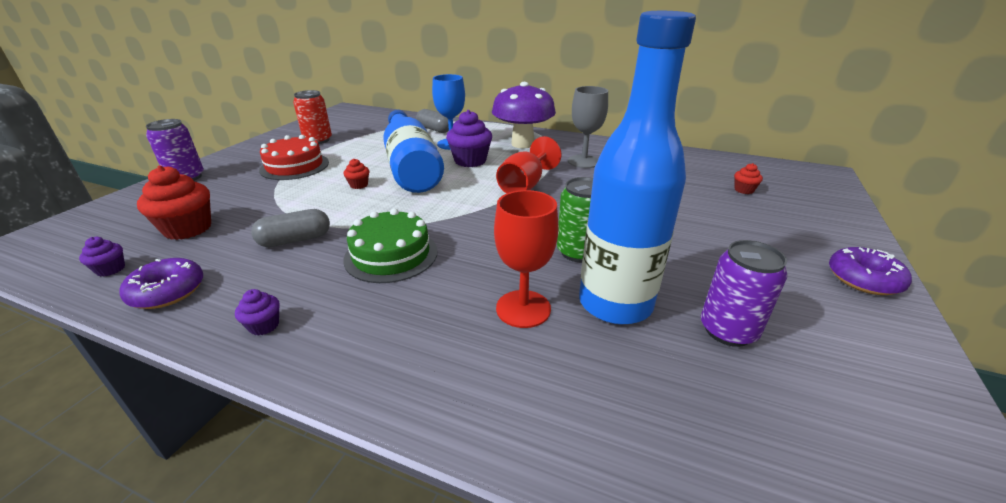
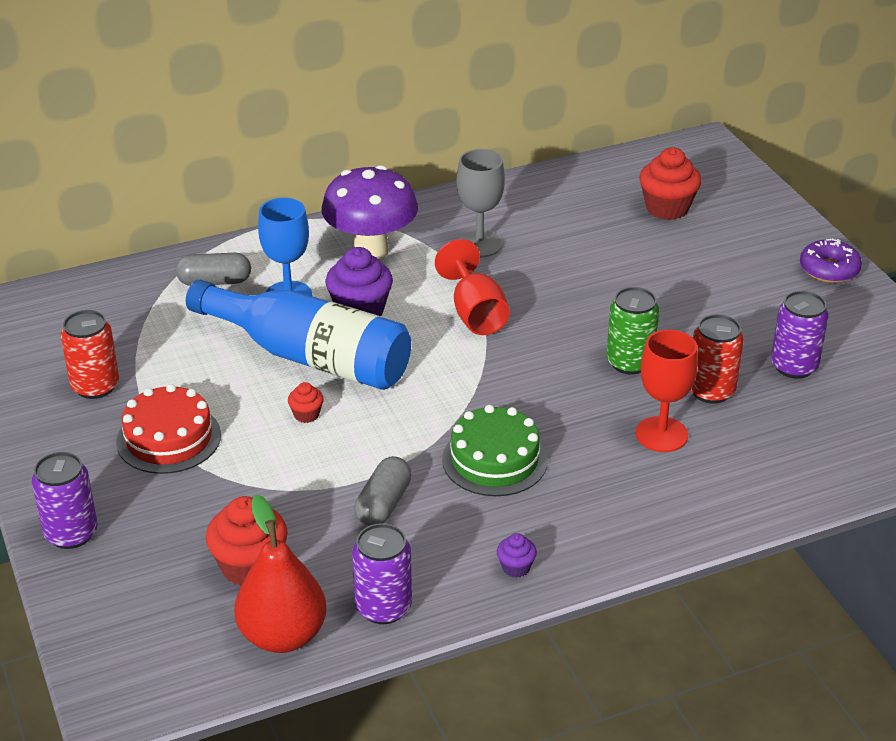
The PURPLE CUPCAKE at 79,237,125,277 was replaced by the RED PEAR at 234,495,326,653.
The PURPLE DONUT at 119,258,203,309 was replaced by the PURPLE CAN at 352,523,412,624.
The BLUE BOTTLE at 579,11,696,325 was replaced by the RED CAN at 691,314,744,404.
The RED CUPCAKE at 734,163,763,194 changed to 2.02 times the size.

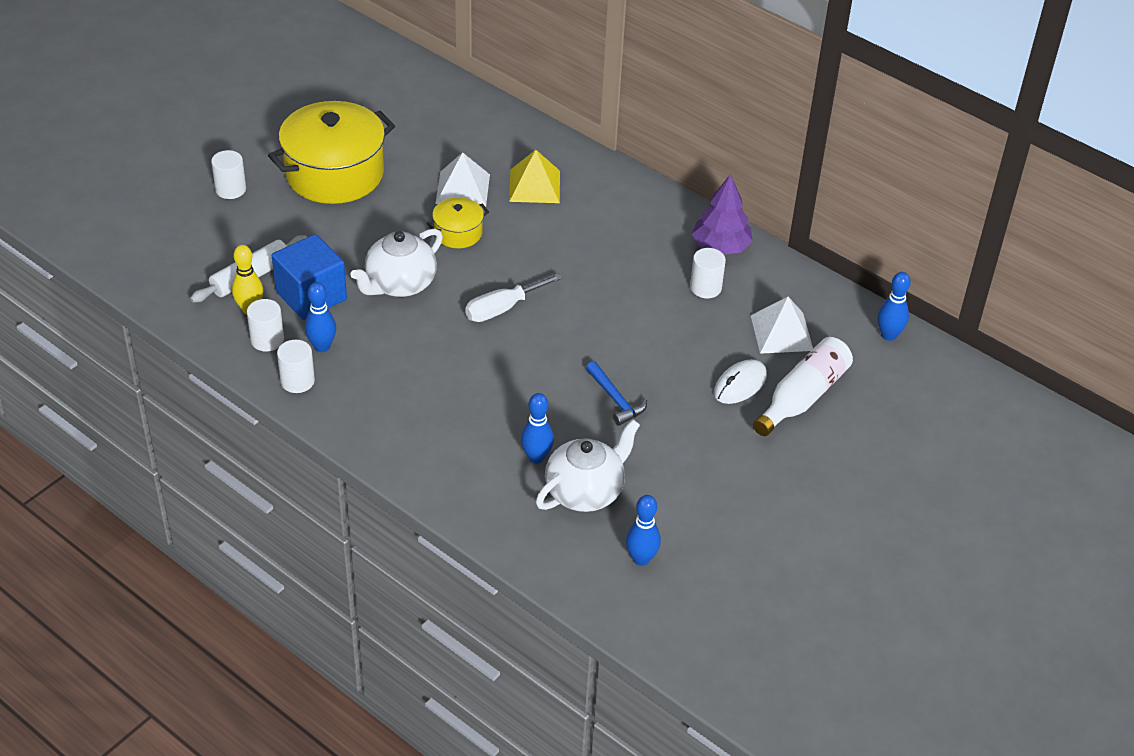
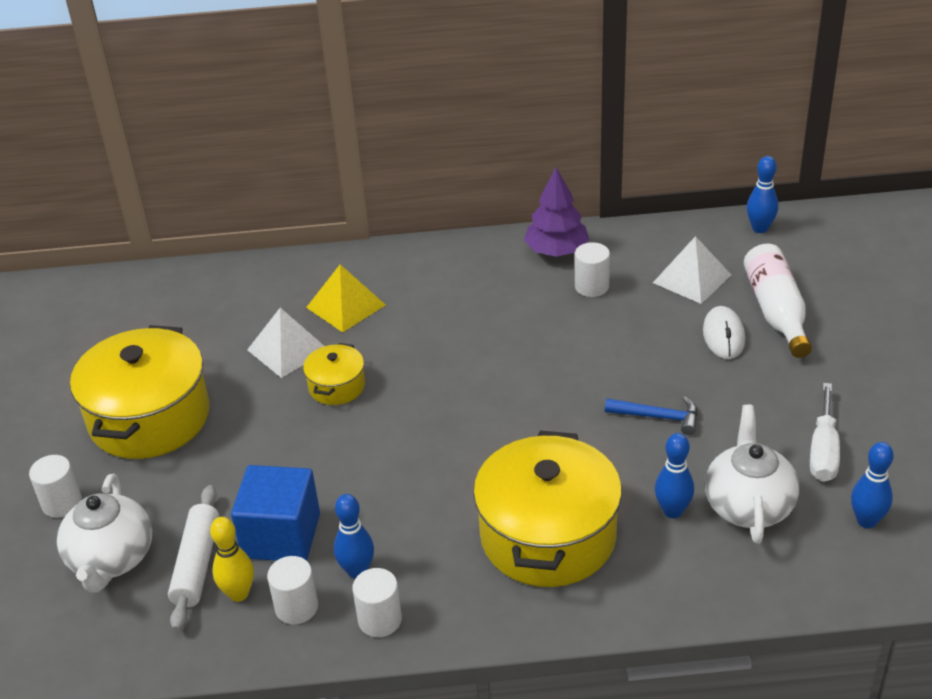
The YELLOW POT at 473,431,622,587 appeared.
The WHITE TEAPOT moved from 350,228,443,297 to 57,474,152,593.
The WHITE SCREWDRIVER moved from 465,273,563,322 to 810,383,840,482.

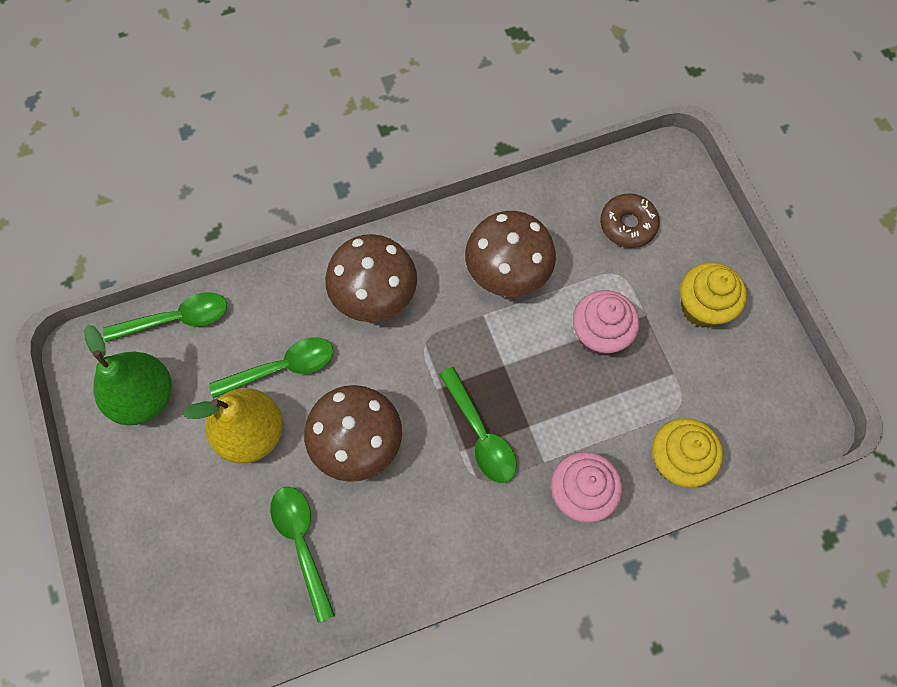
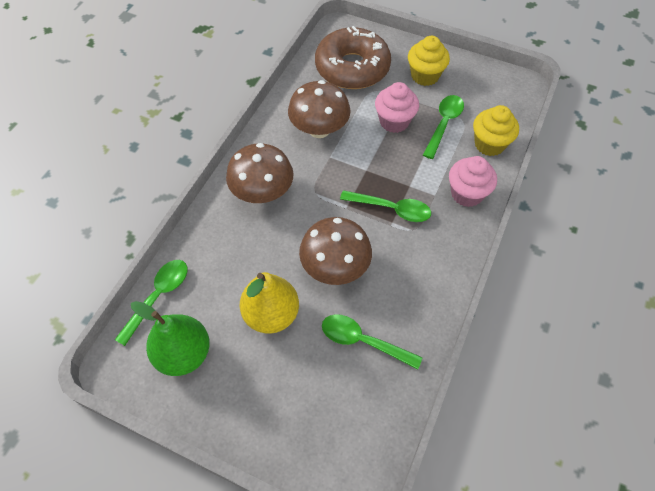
The GREEN SPOON moved from 209,338,334,398 to 423,95,464,159.
The BROWN DONUT at 600,193,660,248 changed to 1.97 times the size.

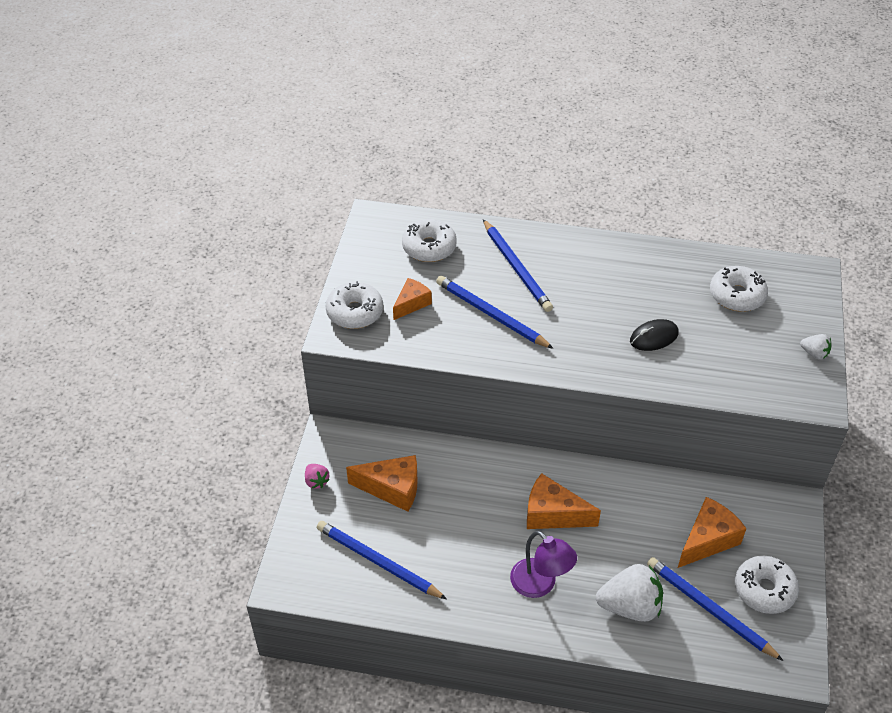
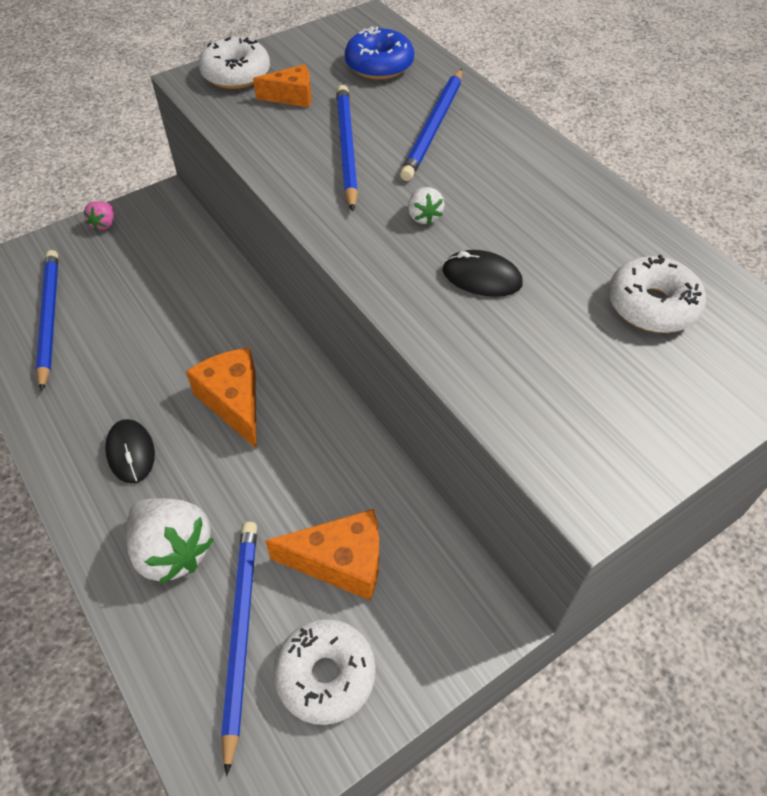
The ORANGE CHEESE at 346,455,417,512 disappeared.
The WHITE STRAWBERRY moved from 800,334,831,360 to 408,187,445,225.
The PURPLE LAMP at 510,531,577,598 was replaced by the BLACK MOUSE at 105,419,155,484.
The WHITE DONUT at 402,219,457,262 became the BLUE DONUT at 345,26,414,80.

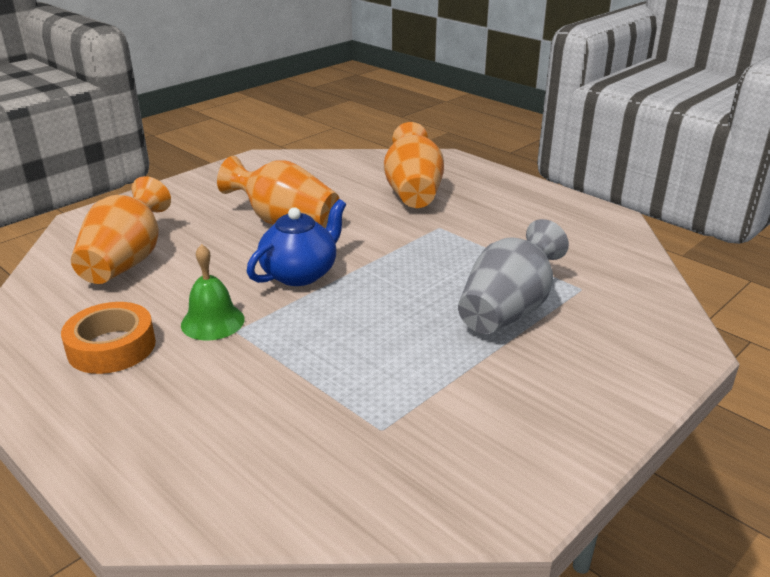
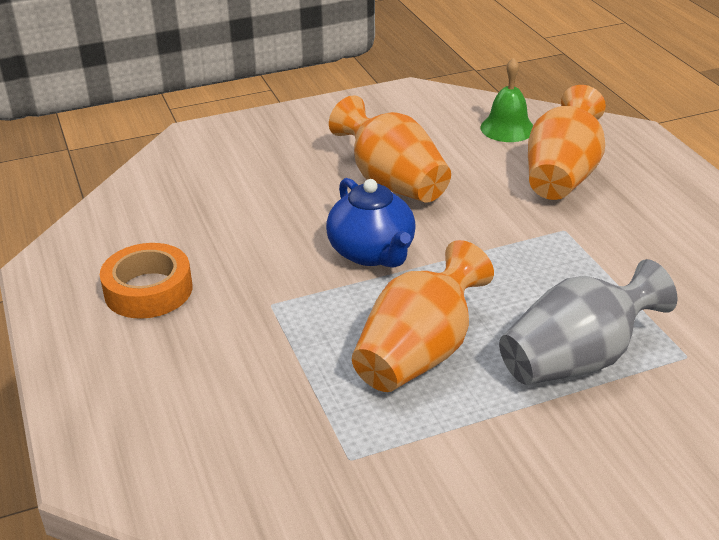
The ORANGE VASE moved from 71,176,171,284 to 352,240,494,392.
The GREEN BELL moved from 181,244,245,341 to 480,57,533,142.
The BLUE TEAPOT at 247,199,346,286 turned 90 degrees clockwise.

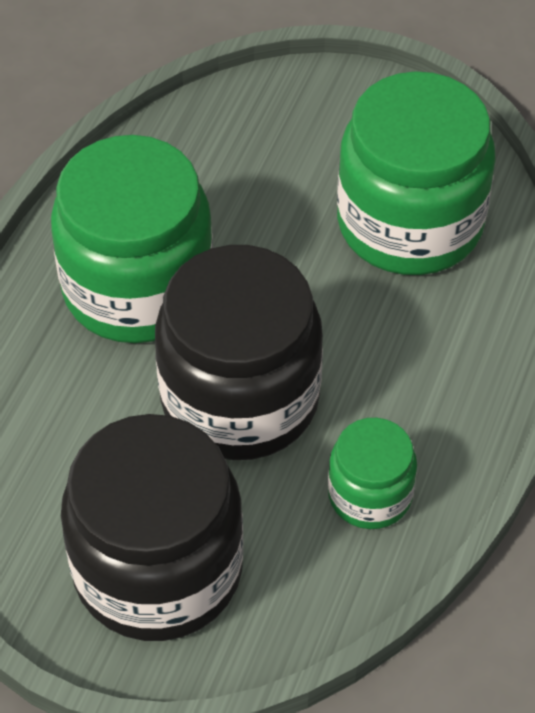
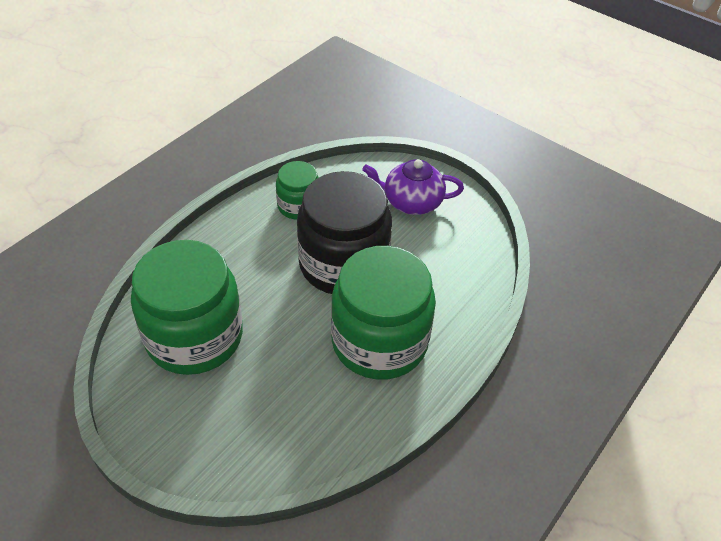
The BLACK JAR at 61,414,243,641 was replaced by the PURPLE TEAPOT at 362,159,464,215.

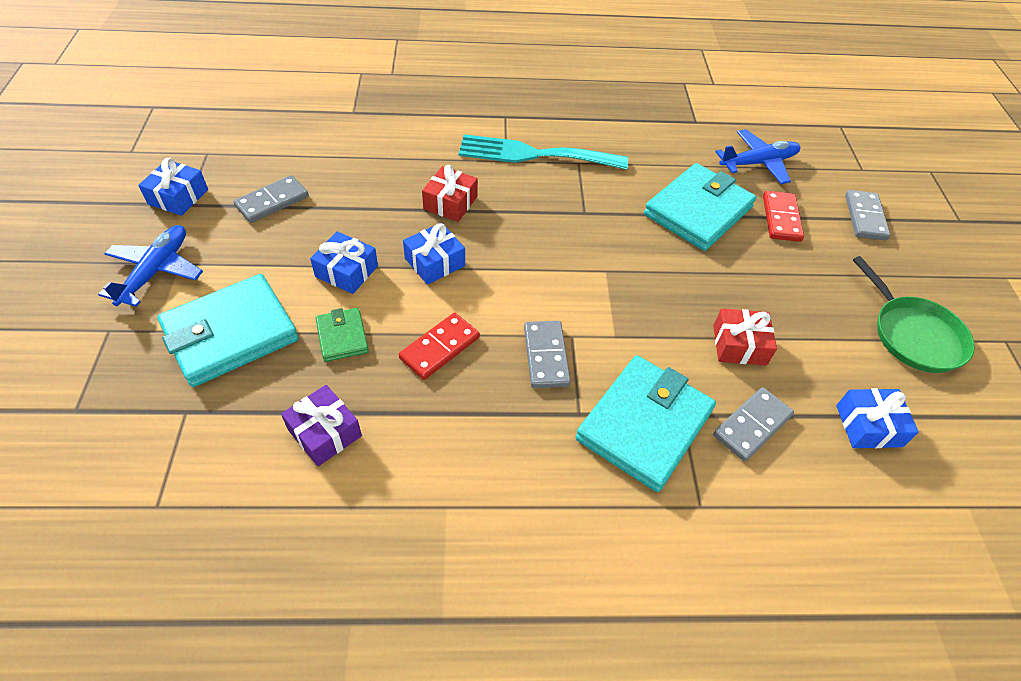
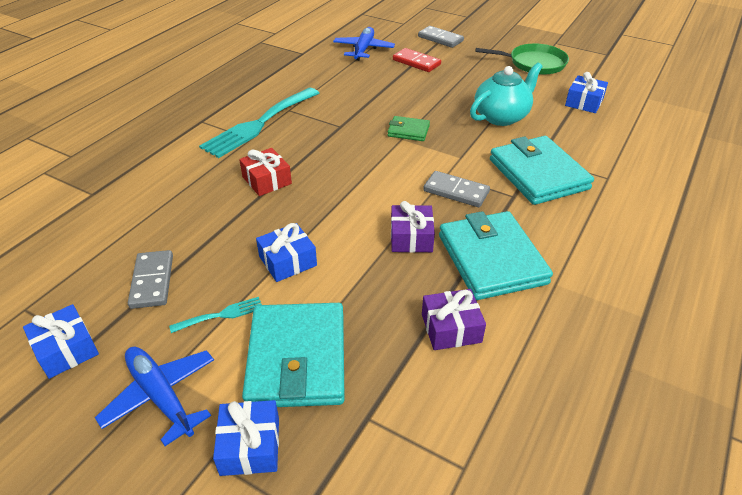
The GREY DOMINO at 713,387,794,462 disappeared.
The TURQUOISE FORK at 169,297,262,333 appeared.
The GREEN WALLET moved from 316,308,369,362 to 387,116,430,141.
The BLUE GIFT moved from 403,223,465,284 to 213,400,279,476.
The TURQUOISE WALLET moved from 644,163,756,251 to 439,211,553,300.
The RED DOMINO at 399,313,480,380 was replaced by the PURPLE GIFT at 391,201,435,253.
The RED GIFT at 713,308,777,365 was replaced by the TURQUOISE TEAPOT at 470,63,543,126.

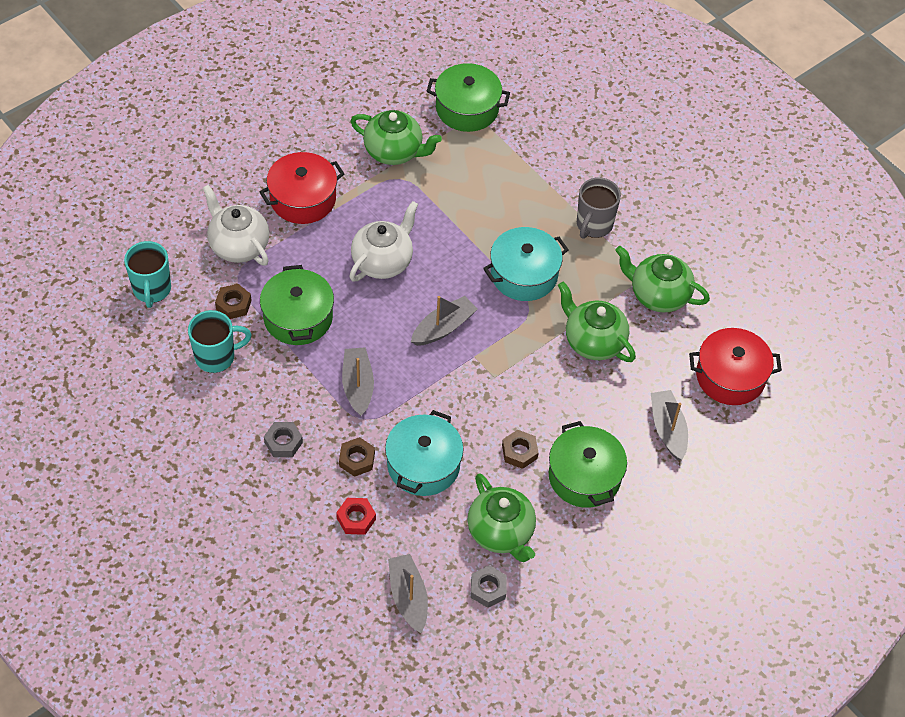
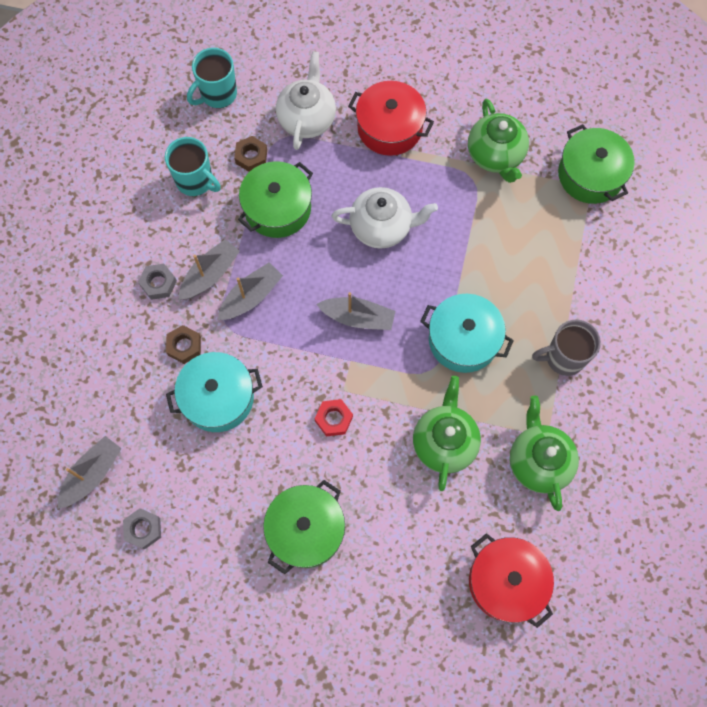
The GREEN TEAPOT at 467,473,536,562 disappeared.
The BROWN NUT at 502,430,539,469 disappeared.
The RED NUT moved from 336,498,376,535 to 315,399,353,436.
The GREY BOAT moved from 651,390,688,460 to 179,239,240,300.

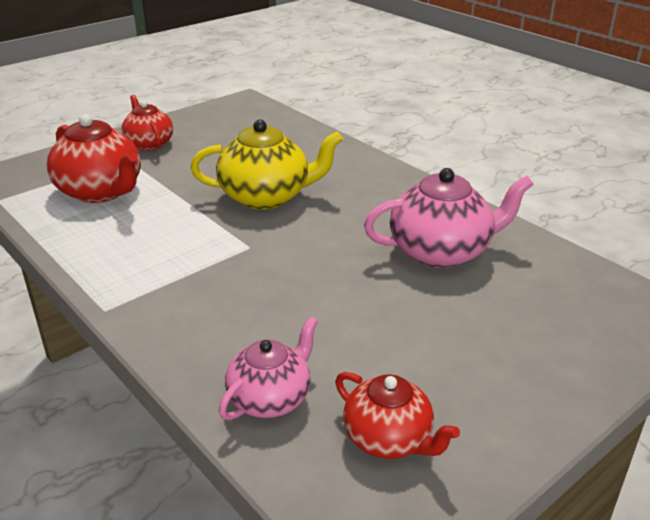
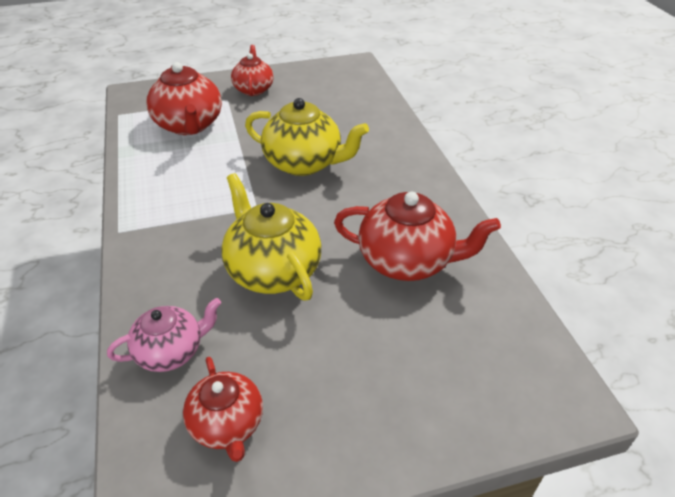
The YELLOW TEAPOT at 221,173,321,300 appeared.
The PINK TEAPOT at 364,168,534,268 became the RED TEAPOT at 334,192,501,281.

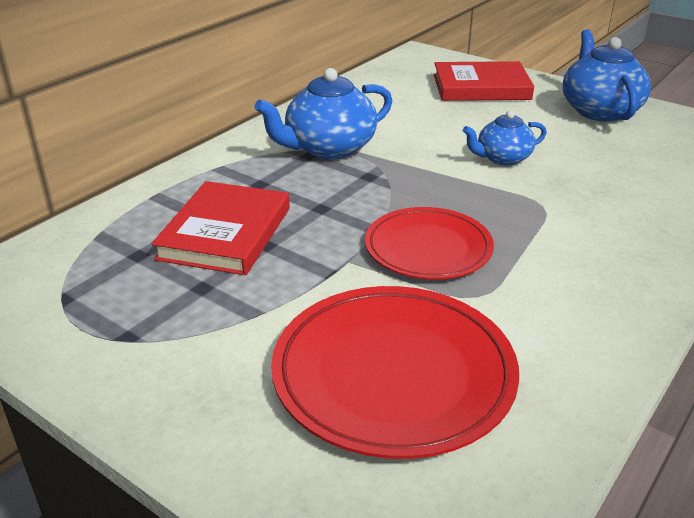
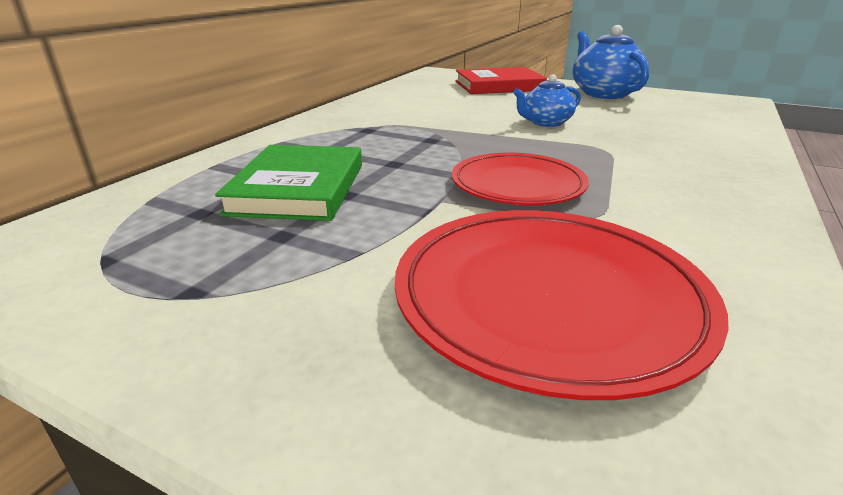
The BLUE TEAPOT at 254,68,392,159 disappeared.
The RED BOOK at 151,181,290,275 became the GREEN BOOK at 215,145,362,221.

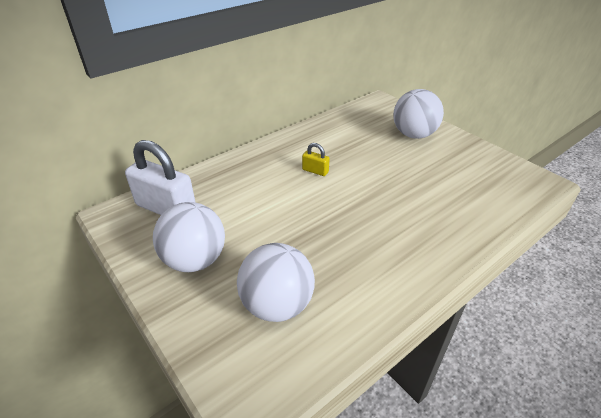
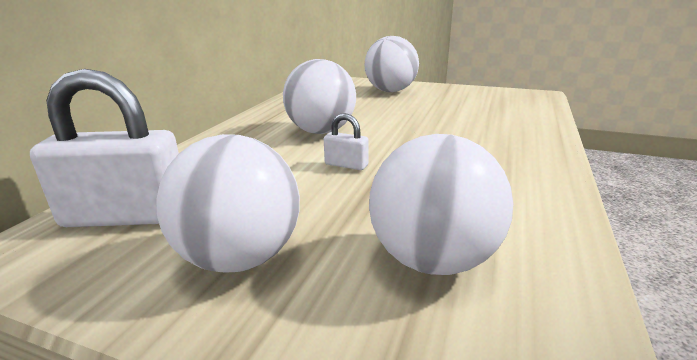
The WHITE PADLOCK at 324,113,369,170 appeared.
The YELLOW PADLOCK at 302,143,330,176 was replaced by the WHITE BALL at 283,59,356,134.

